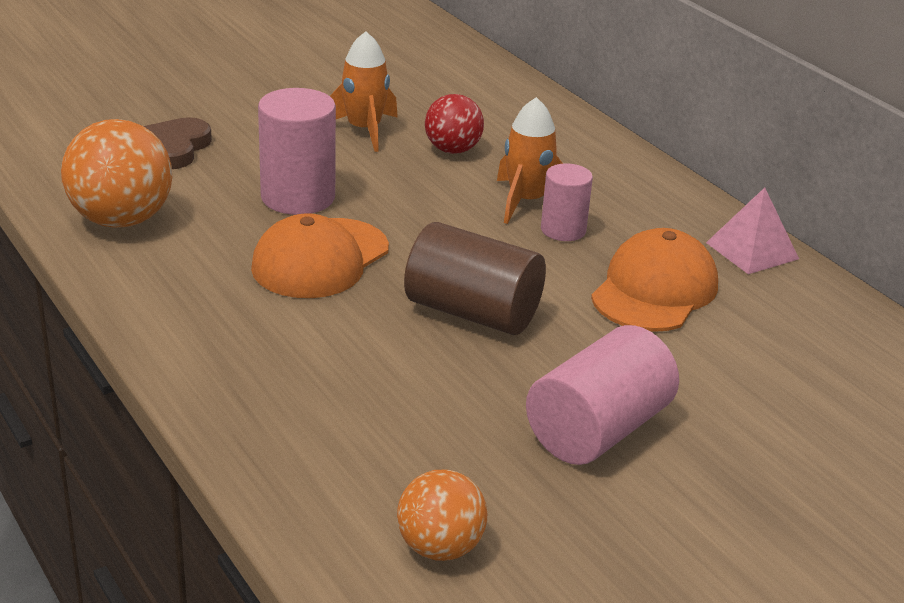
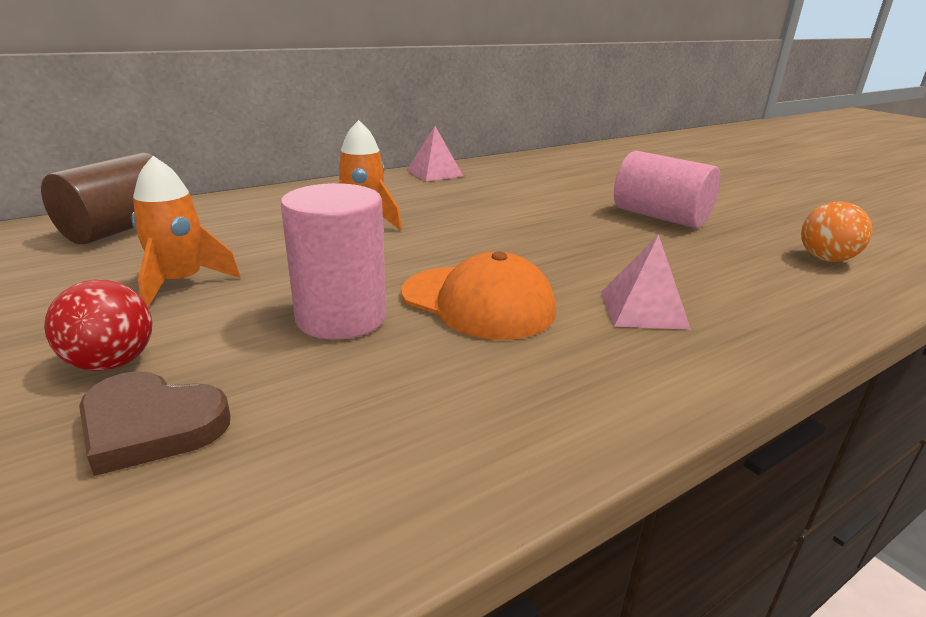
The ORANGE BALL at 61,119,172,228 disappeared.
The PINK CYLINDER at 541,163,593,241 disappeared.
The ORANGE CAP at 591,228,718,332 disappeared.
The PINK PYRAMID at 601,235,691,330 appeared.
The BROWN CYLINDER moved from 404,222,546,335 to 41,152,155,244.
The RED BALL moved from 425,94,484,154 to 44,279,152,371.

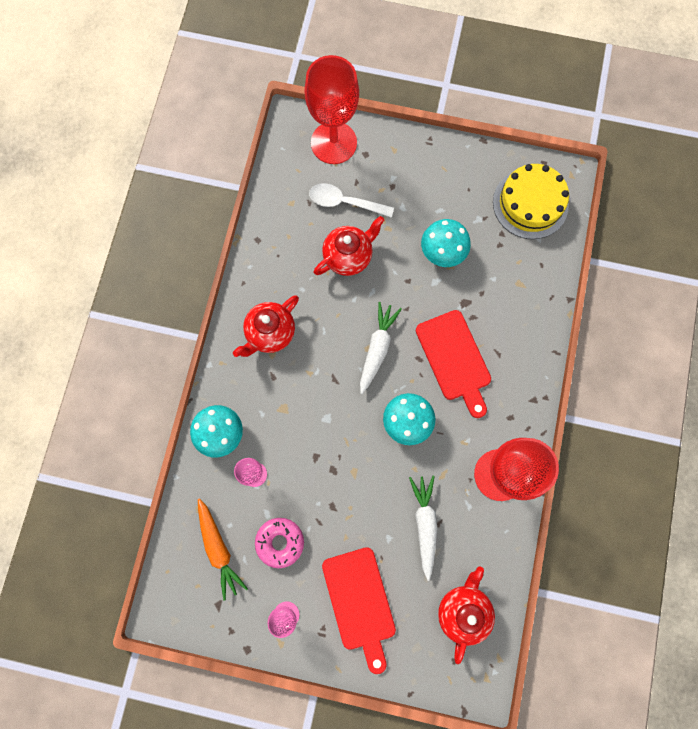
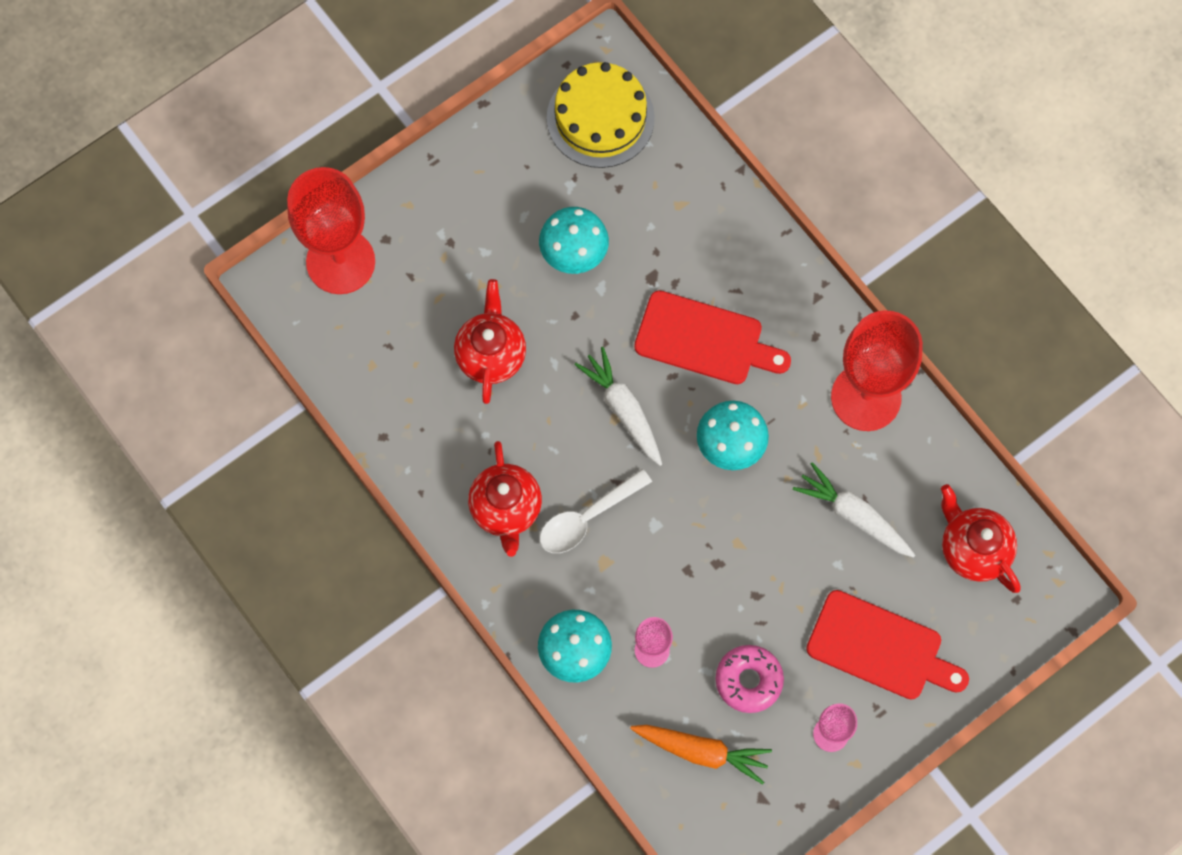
The WHITE SPOON moved from 309,183,394,218 to 540,469,652,553.

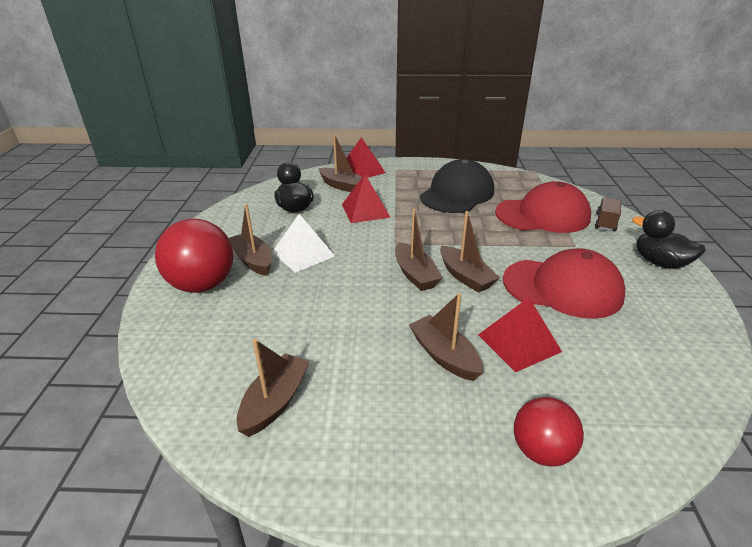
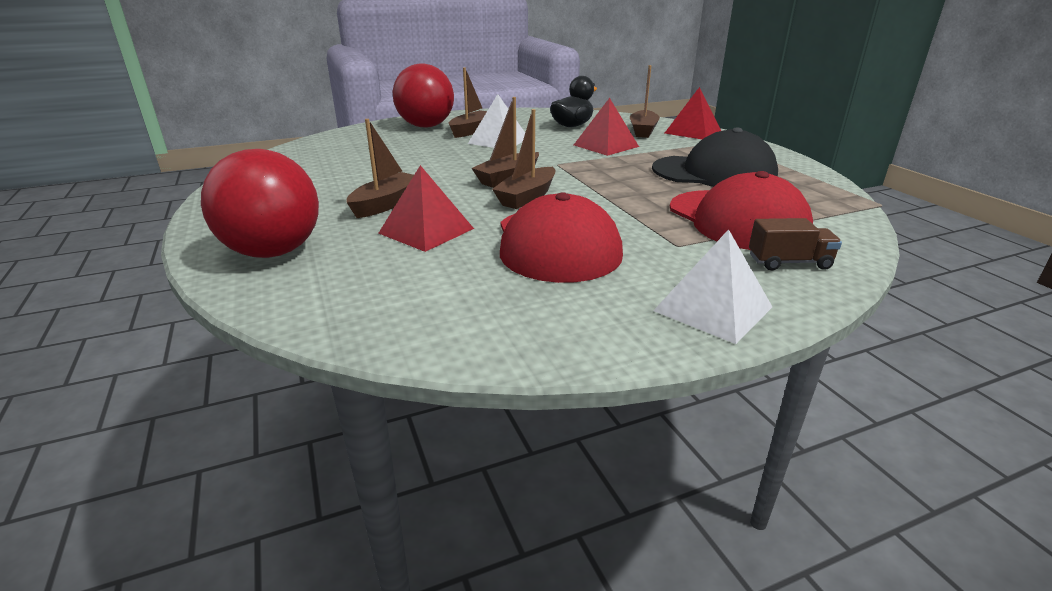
The BROWN BOAT at 236,339,310,437 disappeared.
The BLACK DUCK at 632,210,706,269 was replaced by the WHITE PYRAMID at 653,229,772,344.
The RED BALL at 514,397,584,467 changed to 1.62 times the size.

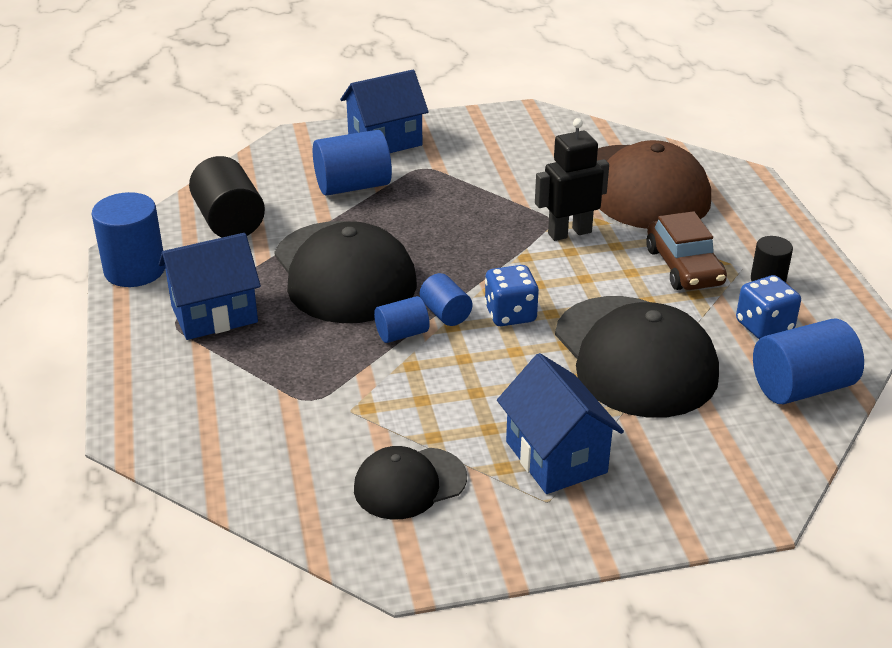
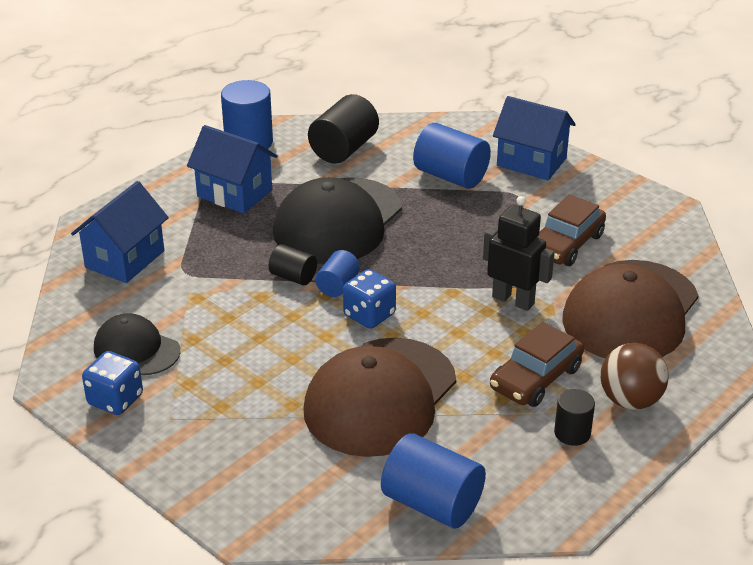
The BROWN CAR at 537,194,606,266 appeared.
The BROWN BALL at 601,343,669,410 appeared.
The BLUE HOUSE moved from 497,353,624,494 to 71,181,169,283.
The BLUE DICE moved from 736,275,801,339 to 82,351,143,415.
The BLUE CYLINDER at 374,296,430,343 became the BLACK CYLINDER at 269,244,317,285.
The BLACK CAP at 555,296,719,418 became the BROWN CAP at 303,338,456,457.

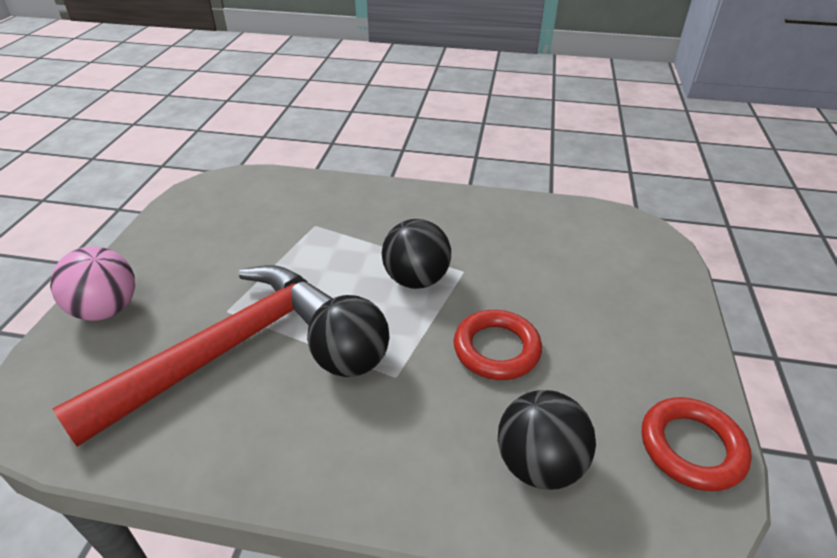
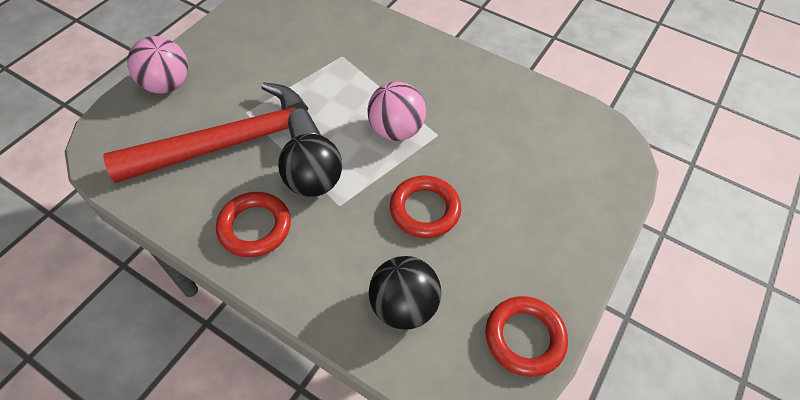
The RED RING at 216,192,291,257 appeared.
The BLACK BALL at 382,219,451,289 became the PINK BALL at 367,82,426,141.

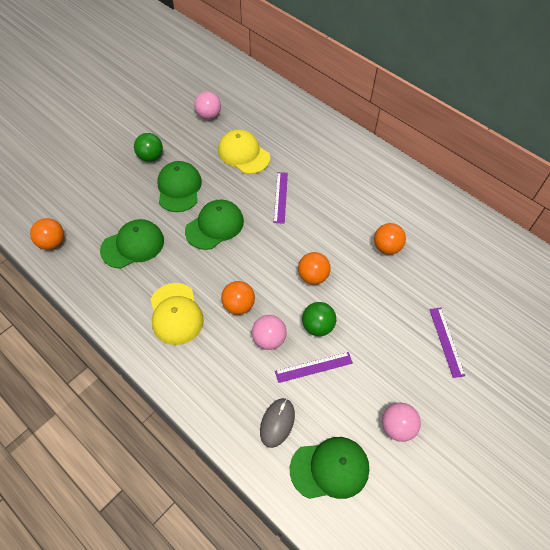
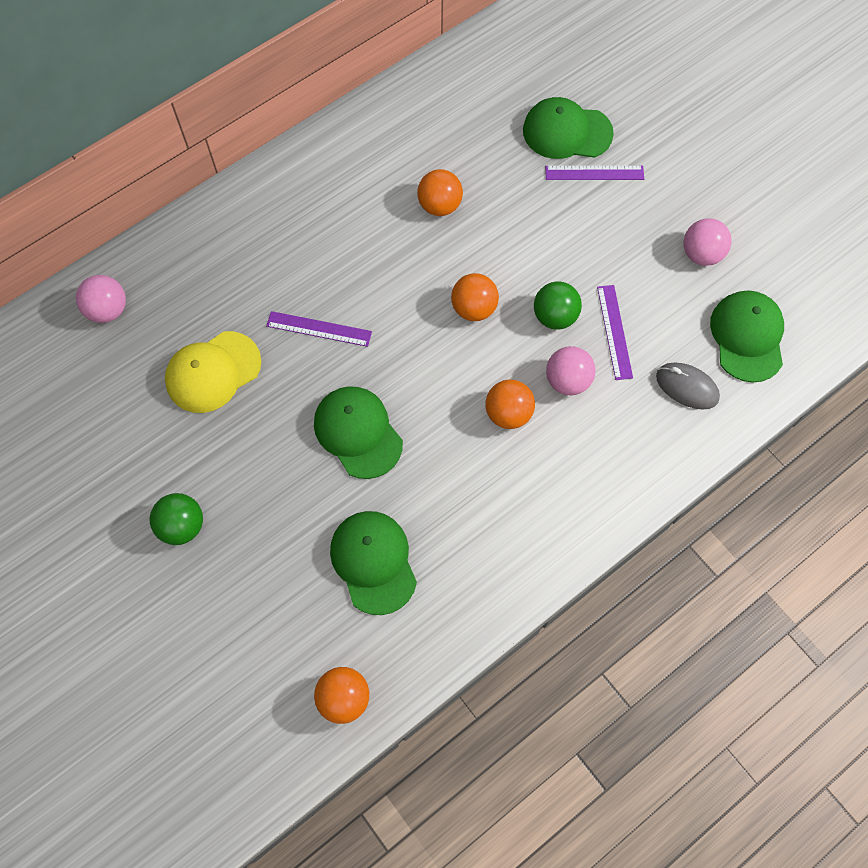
The YELLOW CAP at 150,283,204,345 disappeared.
The GREEN CAP moved from 157,161,202,212 to 523,97,614,159.
The PINK BALL moved from 194,91,221,119 to 76,275,126,323.

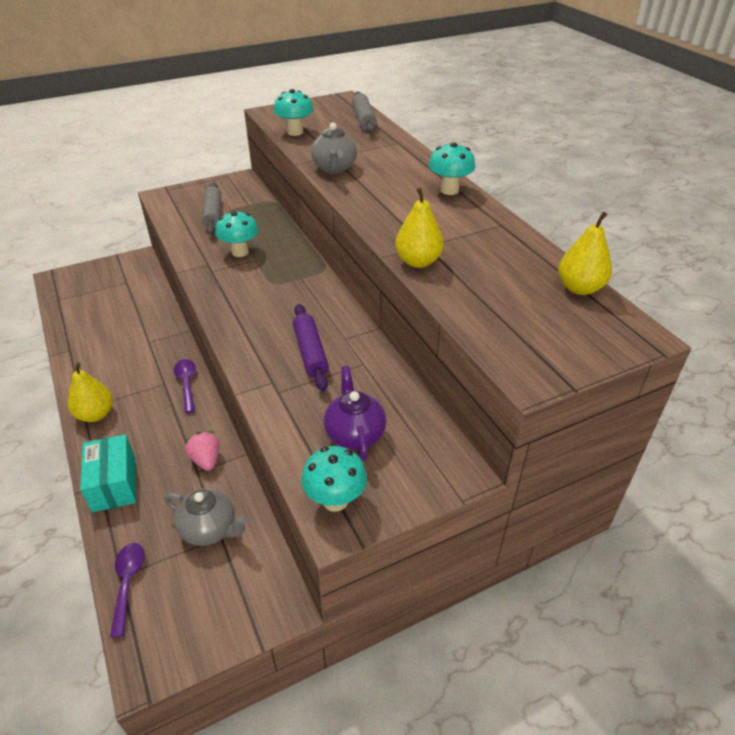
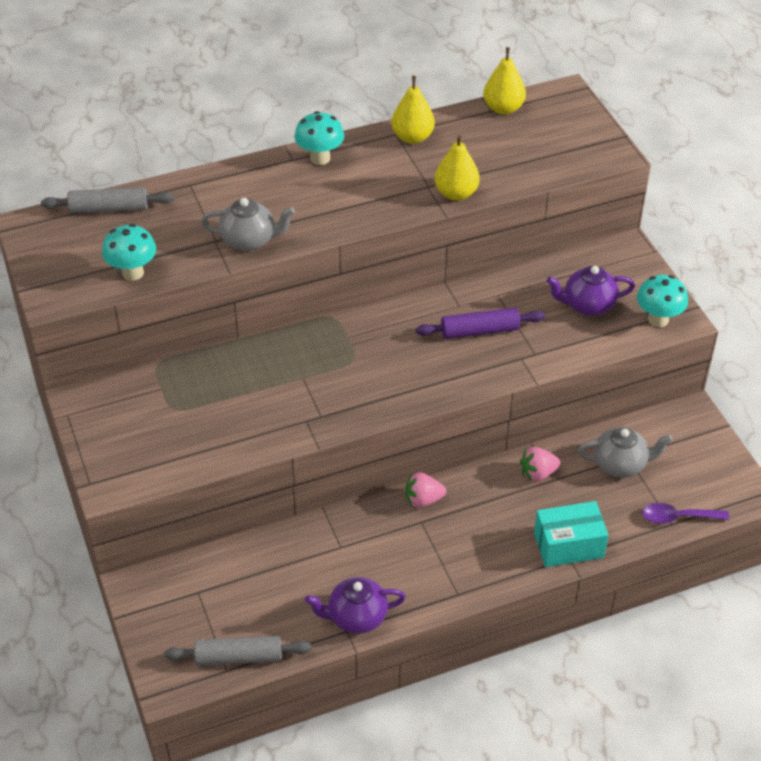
The TURQUOISE MUSHROOM at 215,211,258,257 disappeared.
The PURPLE TEAPOT at 305,577,406,634 appeared.
The YELLOW PEAR moved from 68,362,113,422 to 391,76,435,144.
The GREY ROLLING PIN moved from 202,182,221,235 to 165,636,311,666.
The PURPLE SPOON at 174,359,196,413 was replaced by the PINK STRAWBERRY at 406,472,446,508.
The GREY TEAPOT at 164,488,248,546 turned 60 degrees clockwise.

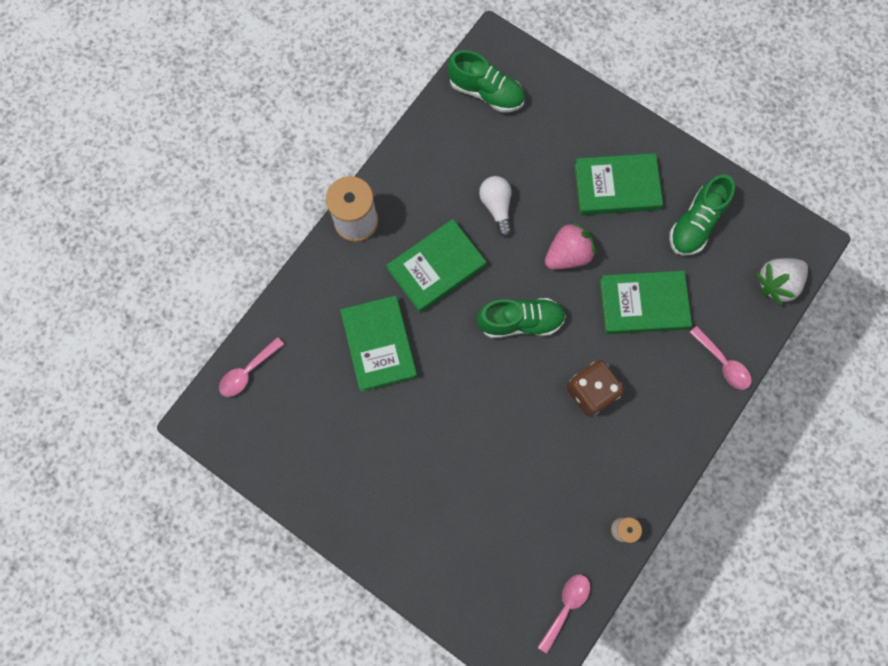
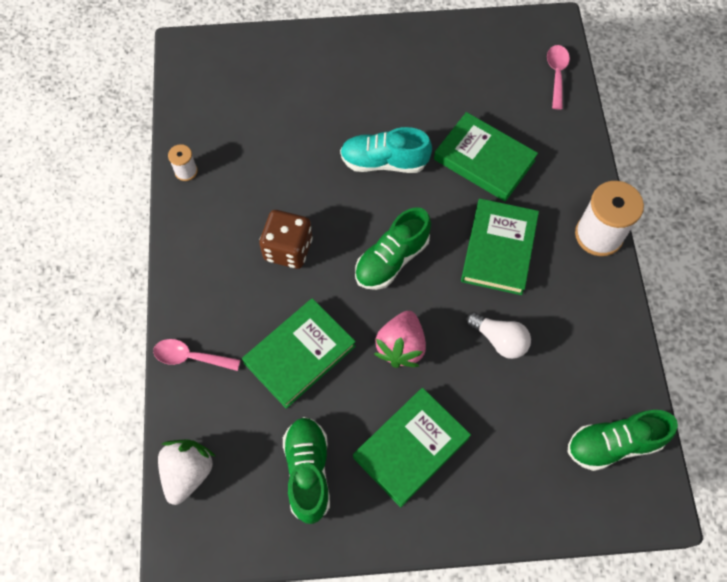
The PINK SPOON at 538,575,590,654 disappeared.
The TURQUOISE SHOE at 340,127,432,173 appeared.

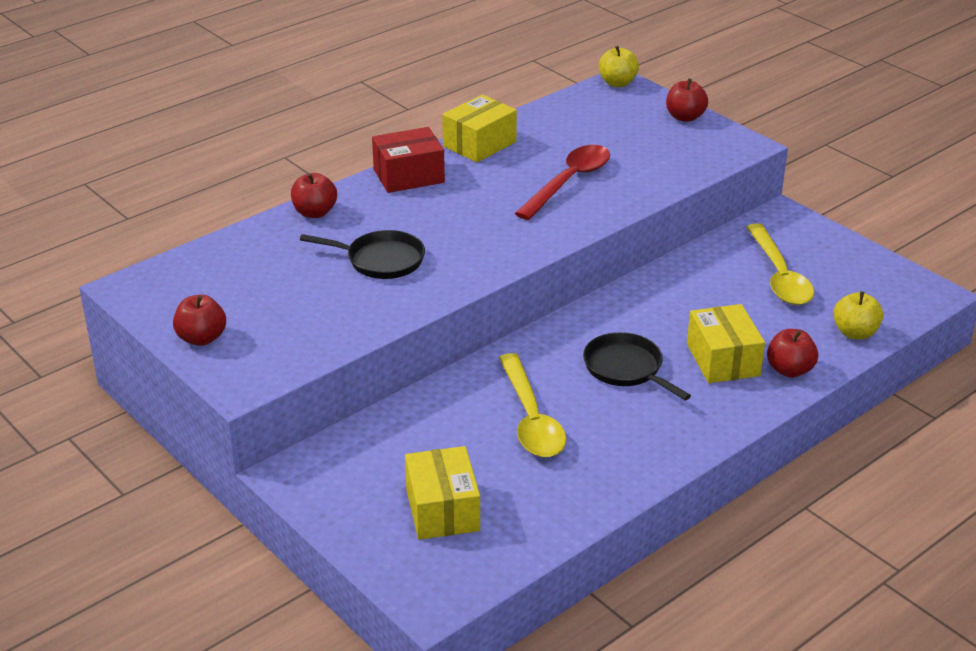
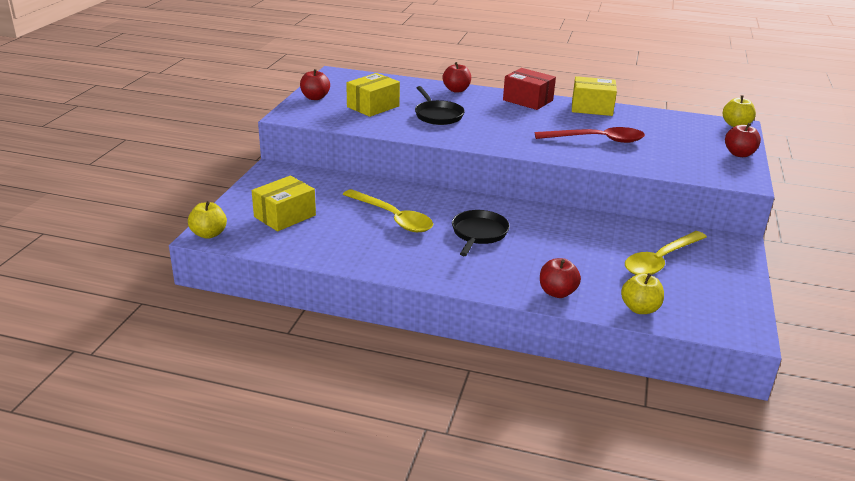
The YELLOW APPLE at 188,201,227,239 appeared.
The YELLOW BOX moved from 687,304,765,383 to 346,73,400,117.
The YELLOW SPOON at 499,353,566,457 turned 90 degrees counterclockwise.

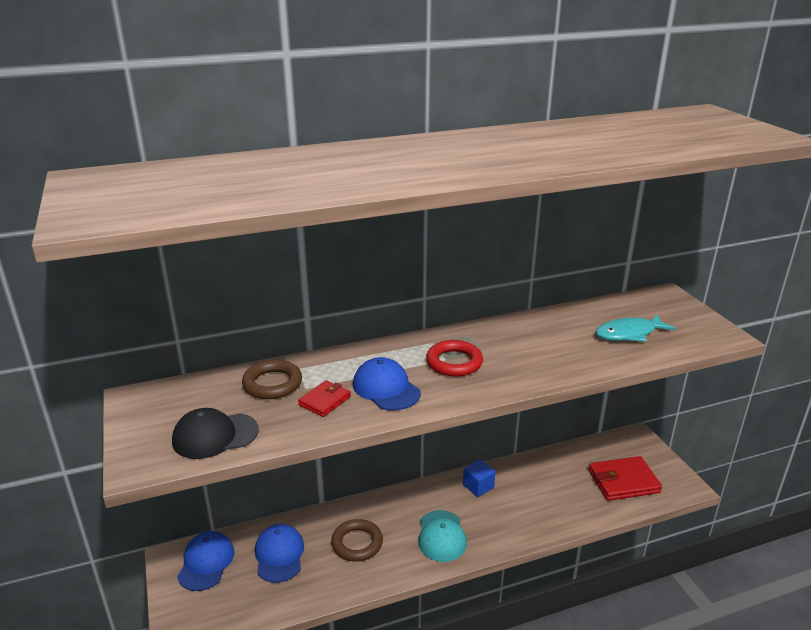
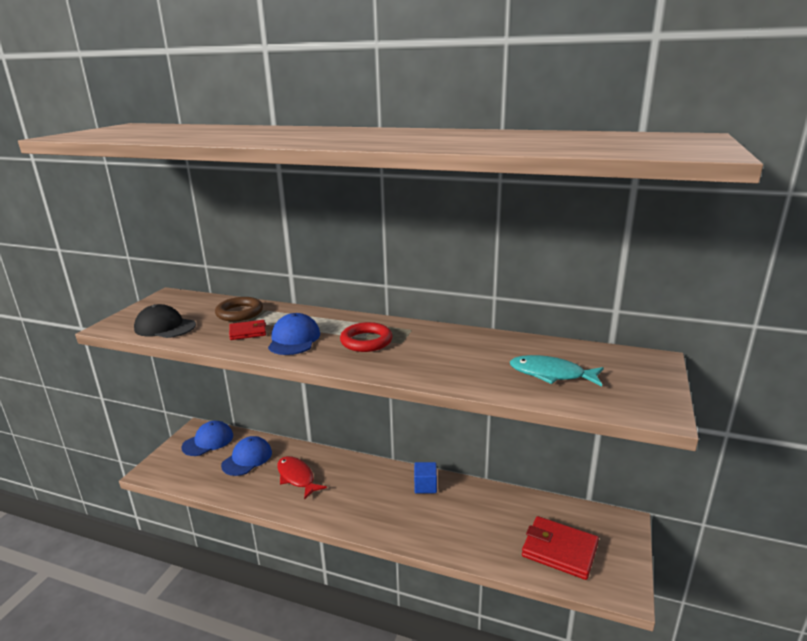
The TURQUOISE CAP at 418,510,467,562 disappeared.
The BROWN RING at 331,519,383,562 was replaced by the RED FISH at 277,456,327,500.

